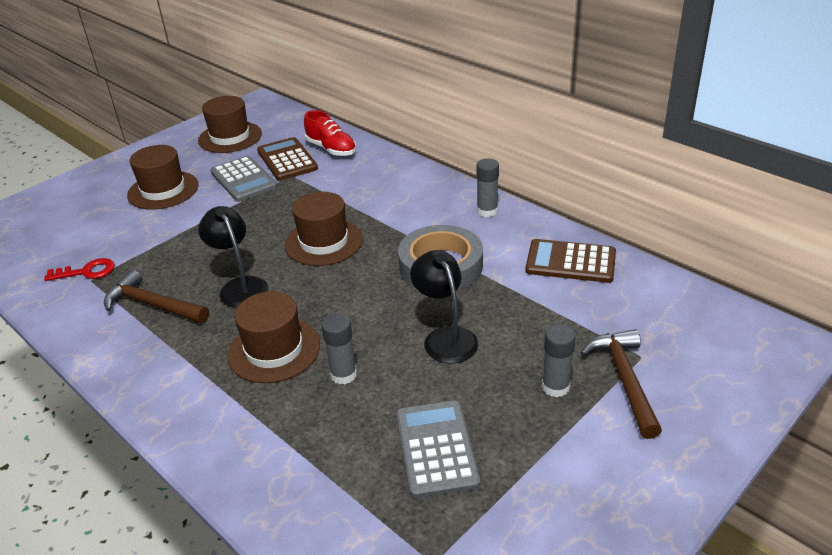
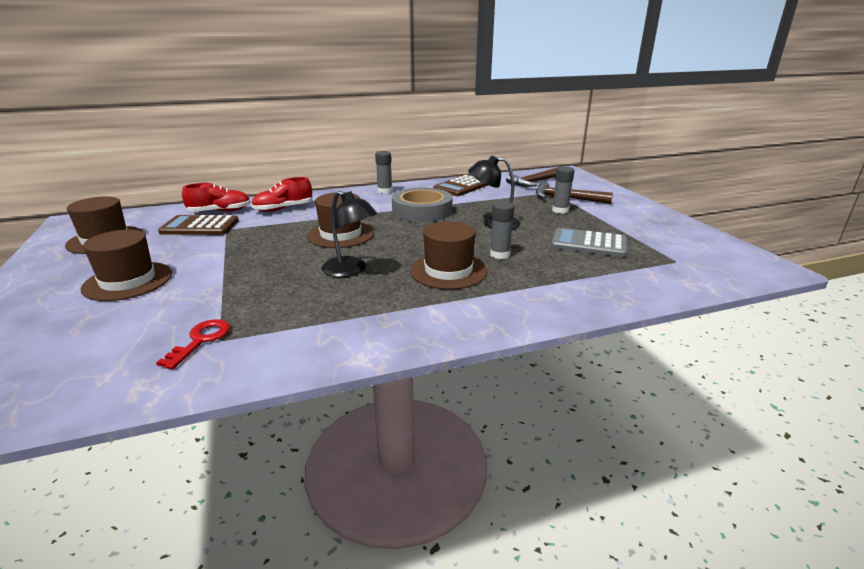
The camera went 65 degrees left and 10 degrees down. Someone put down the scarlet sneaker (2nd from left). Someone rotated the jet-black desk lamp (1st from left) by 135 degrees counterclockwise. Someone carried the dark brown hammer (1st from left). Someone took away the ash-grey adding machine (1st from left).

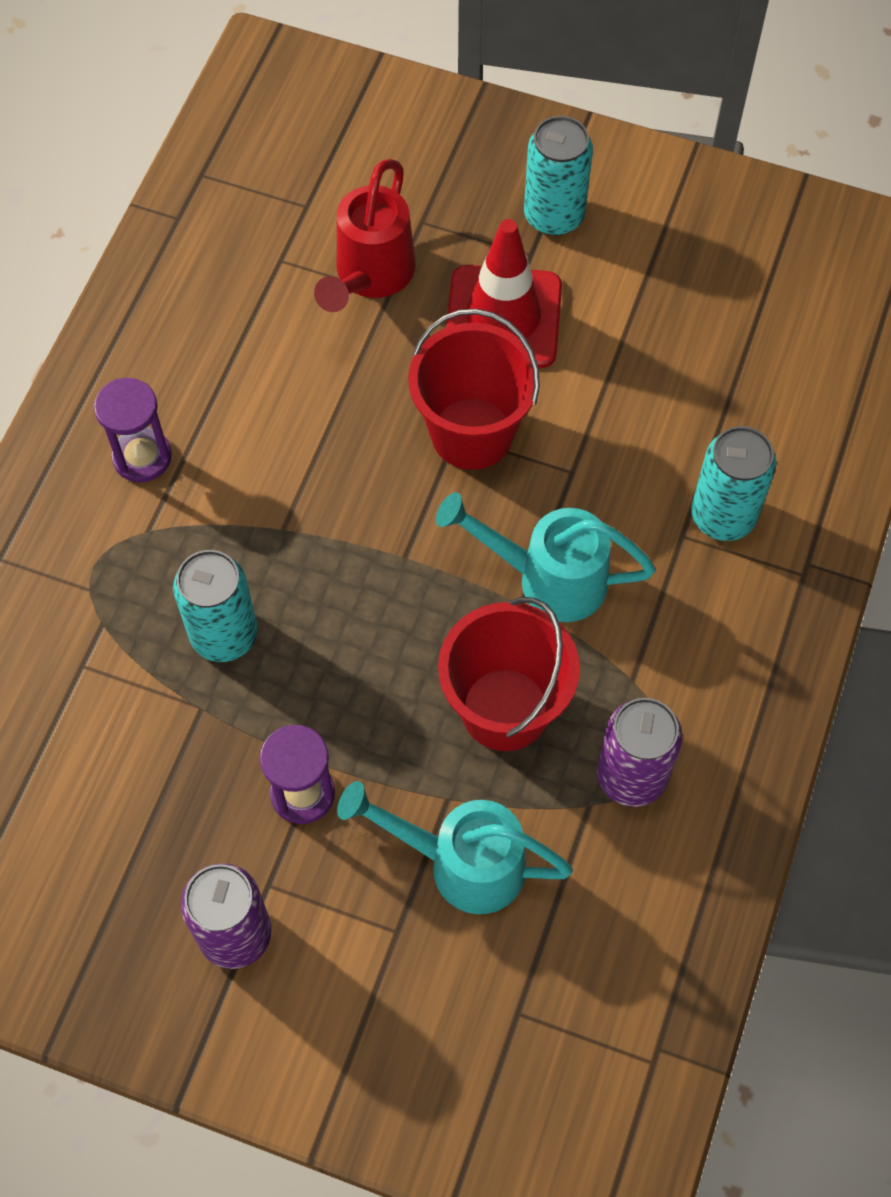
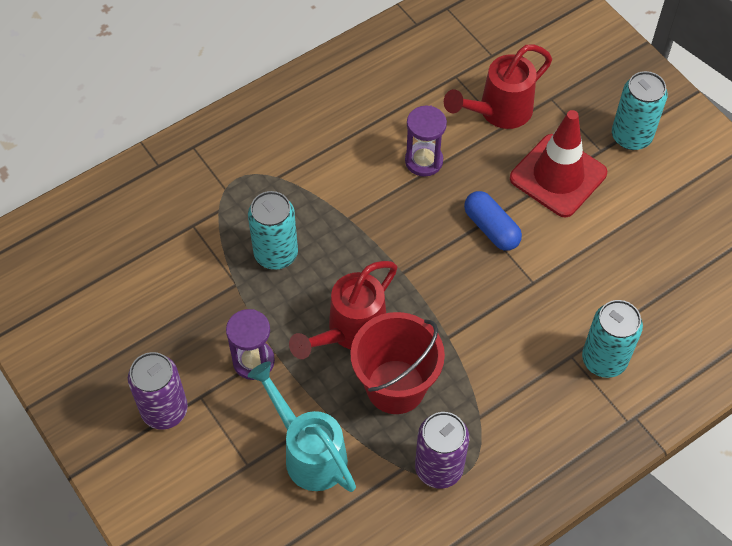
The camera went 35 degrees right and 5 degrees down. Someone put down the scarlet sprinkling can (1st from left). Someone carried the purple sandglass (1st from left in the first image). Someone swapped the scarlet bucket (1st from left) for the cobalt pill shape. Someone took away the teal sprinkling can (2nd from left).

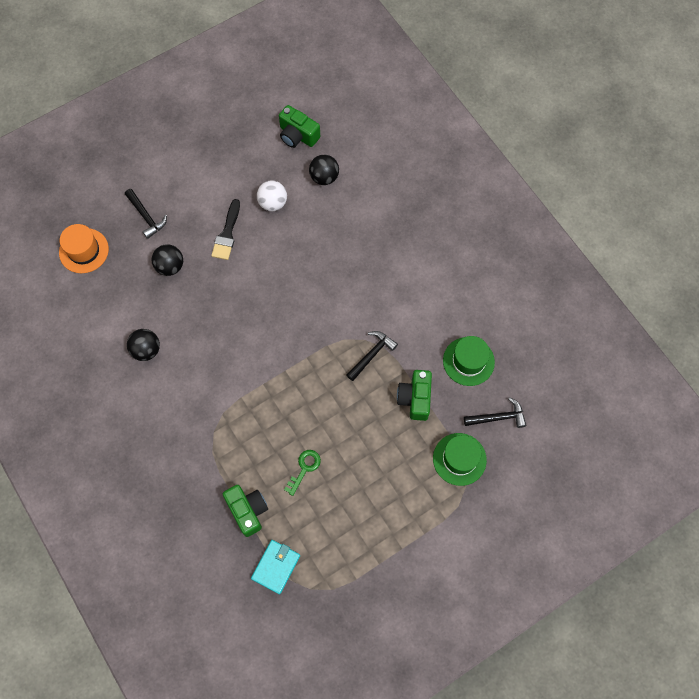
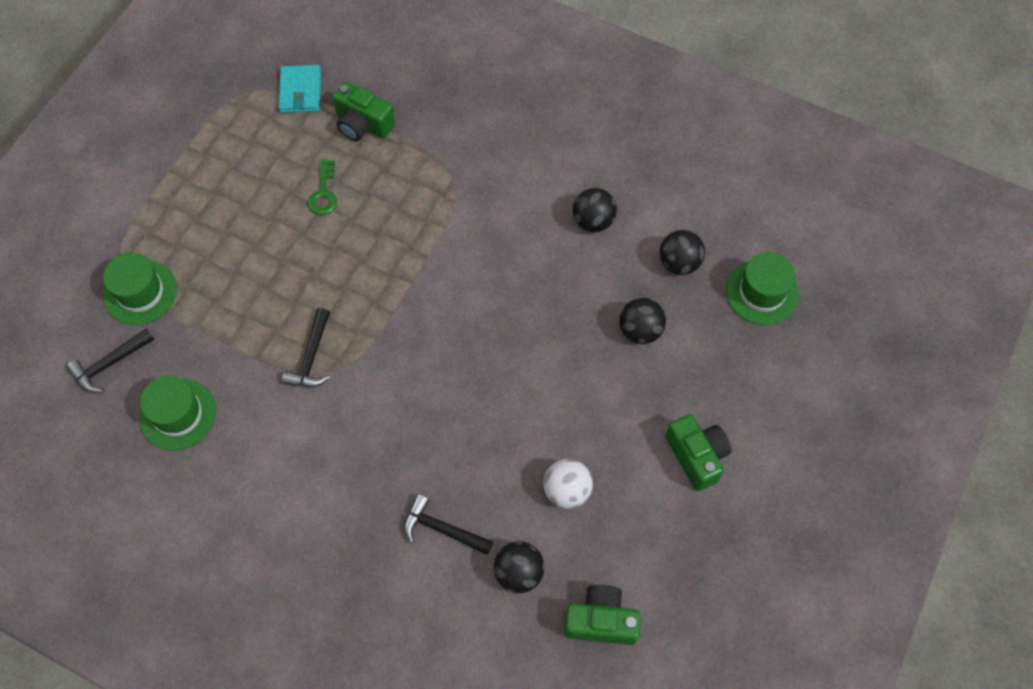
The camera went 150 degrees right and 5 degrees down. Someone carried the jet-black hammer (1st from left in the first image). Someone put down the jet-black play ball (4th from left). Someone carried the emerald compact camera (3rd from left). Someone repainted the orange top hat, which became the emerald top hat (3rd from left). Someone took away the jet-black brush.

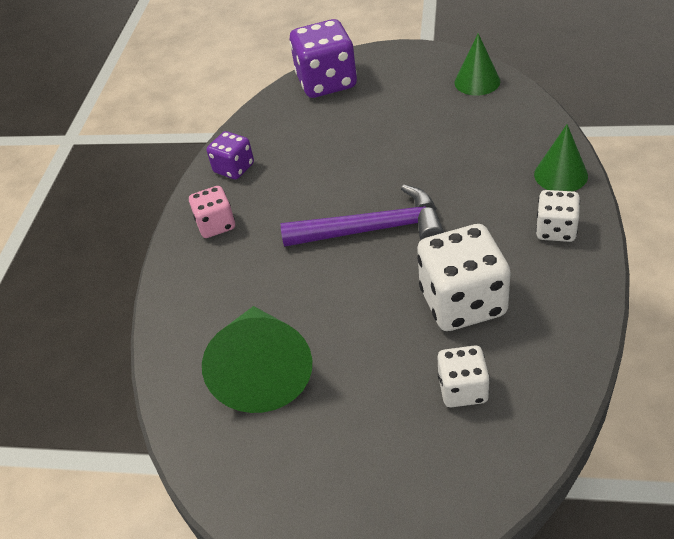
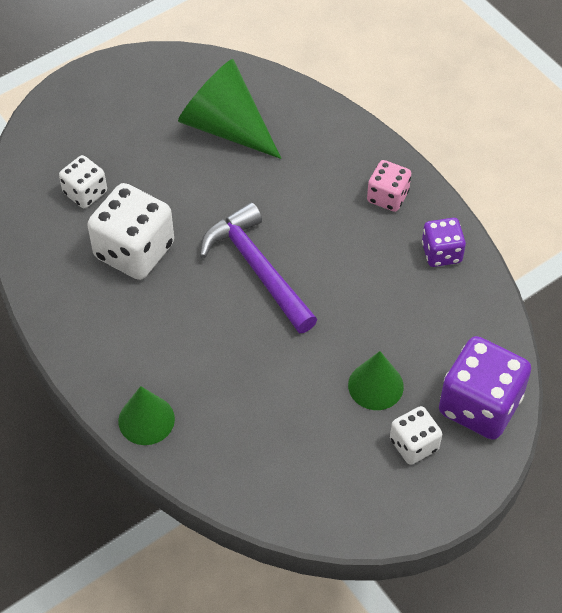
The camera went 130 degrees right and 10 degrees up. Someone rotated the purple hammer by 105 degrees clockwise. Someone carried the emerald solid cone (2nd from left in the first image). Someone carried the pure white game die (3rd from left).

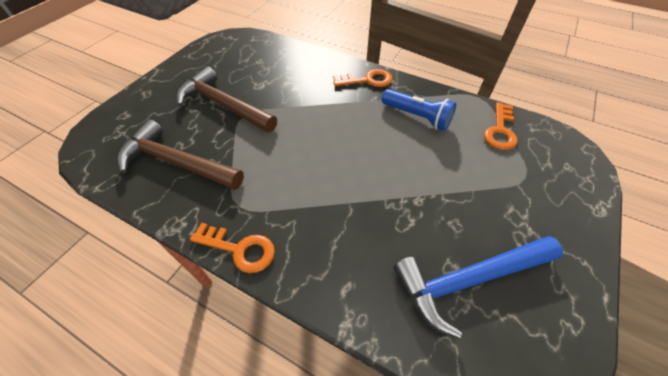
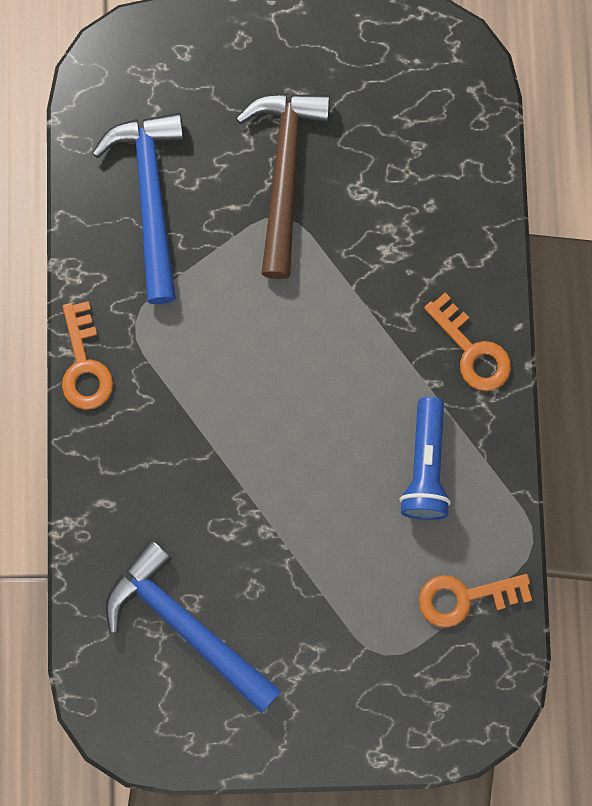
The camera went 60 degrees right and 25 degrees up. Someone repainted the dark brown hammer (1st from left), which became the cobalt hammer (1st from left).

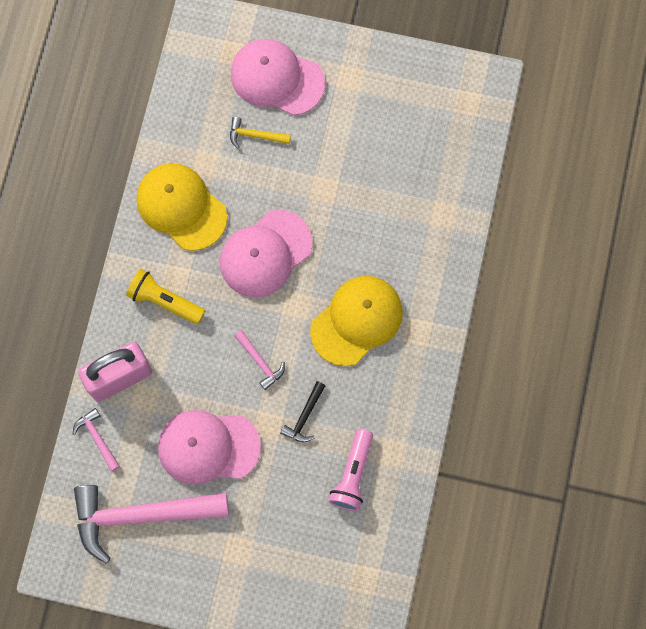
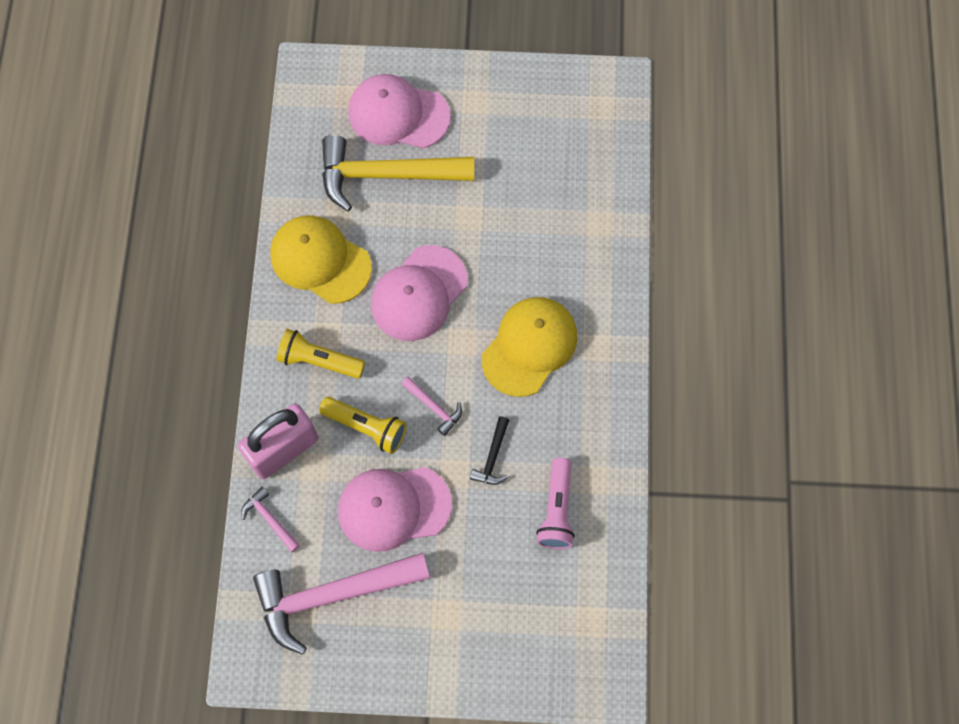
The camera went 10 degrees left and 5 degrees down. Someone put down the golden pocket torch (2nd from left). Someone scaled the golden hammer by 2.33.

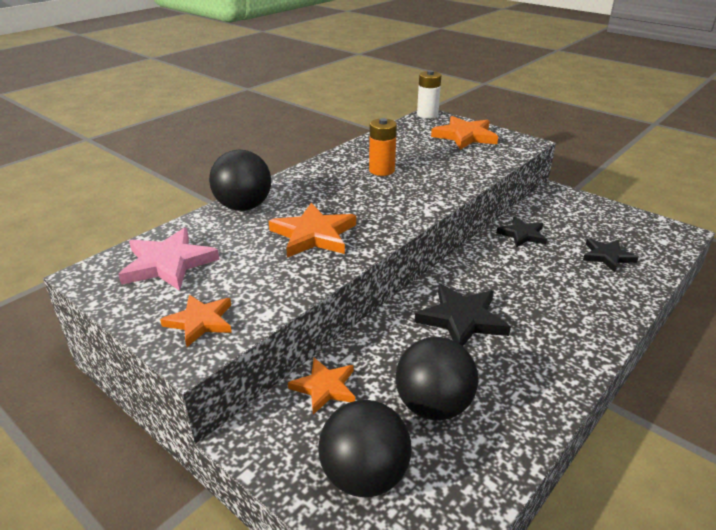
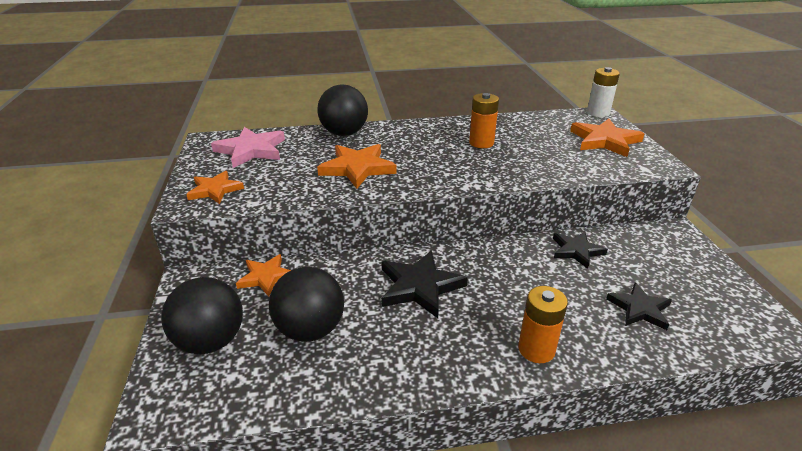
The camera went 40 degrees right and 0 degrees up. Someone put down the orange battery (2nd from left).

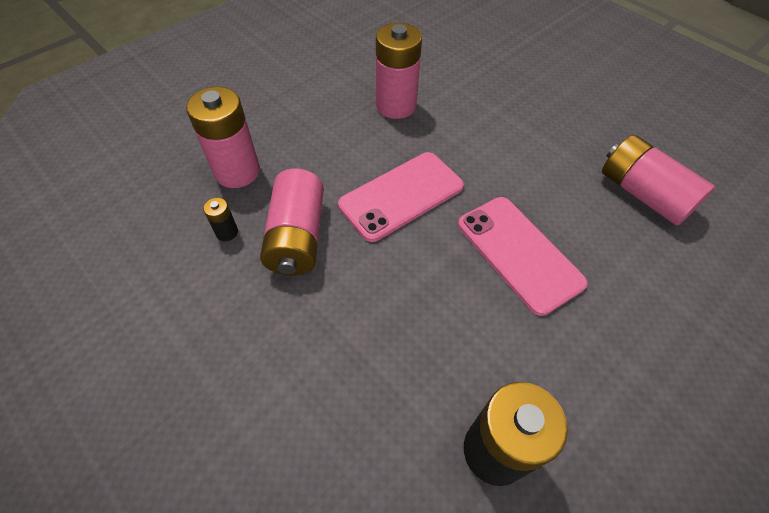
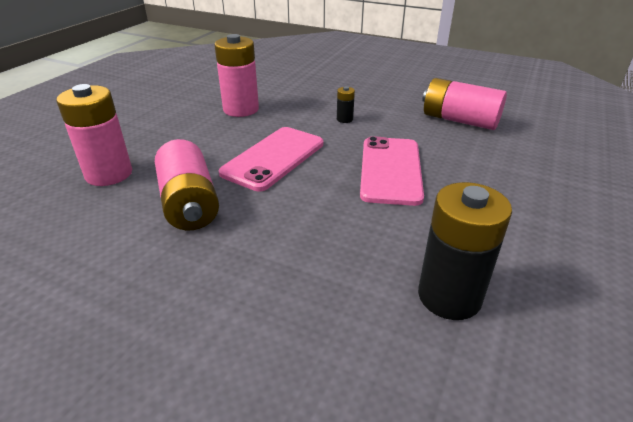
The camera went 20 degrees left and 20 degrees down. Someone carried the jet-black battery (1st from left). Someone rotated the rosy mobile phone (2nd from left) by 60 degrees clockwise.

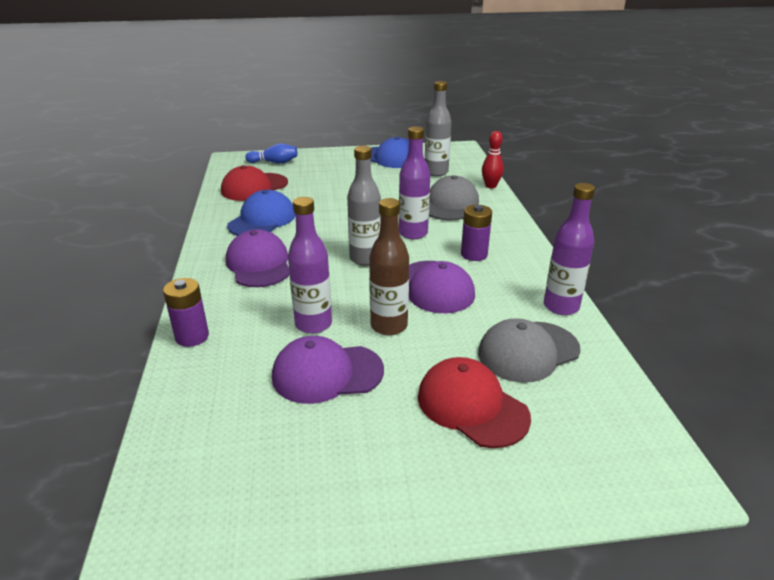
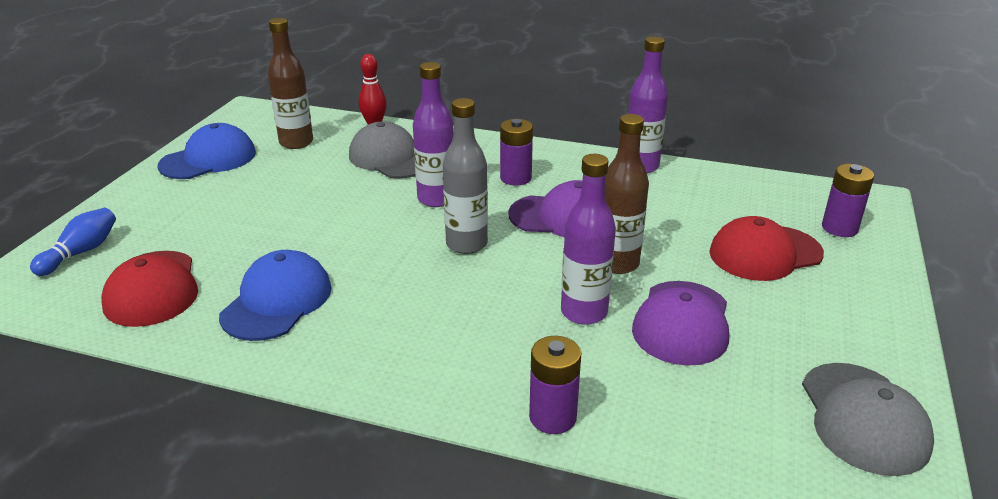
The camera went 65 degrees left and 0 degrees up. Someone rotated the cobalt baseball cap (1st from left in the first image) by 60 degrees clockwise. Someone repainted the ash-grey flask (2nd from left), which became the dark brown flask (1st from left). Someone carried the ash-grey baseball cap (2nd from left). Someone put down the purple battery (3rd from left). Someone took away the purple baseball cap (1st from left).

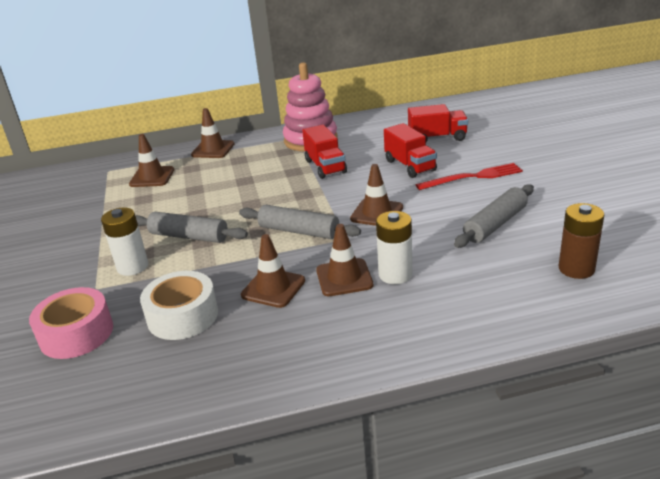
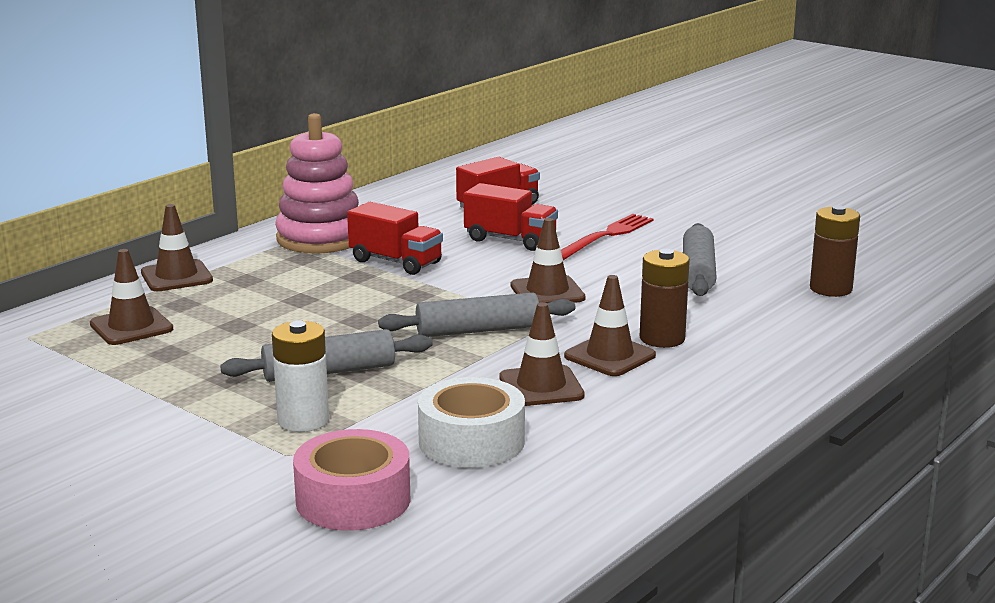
The camera went 40 degrees left and 10 degrees down. Someone repainted the pure white battery (2nd from left), which became the dark brown battery (1st from left).

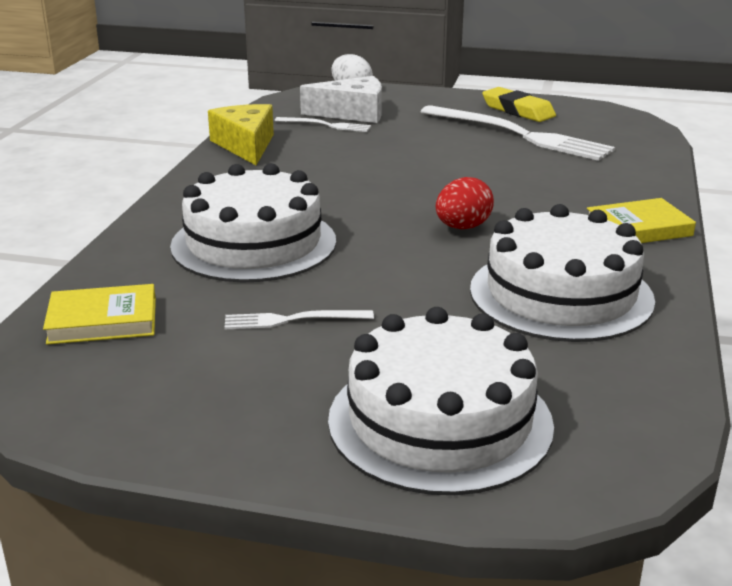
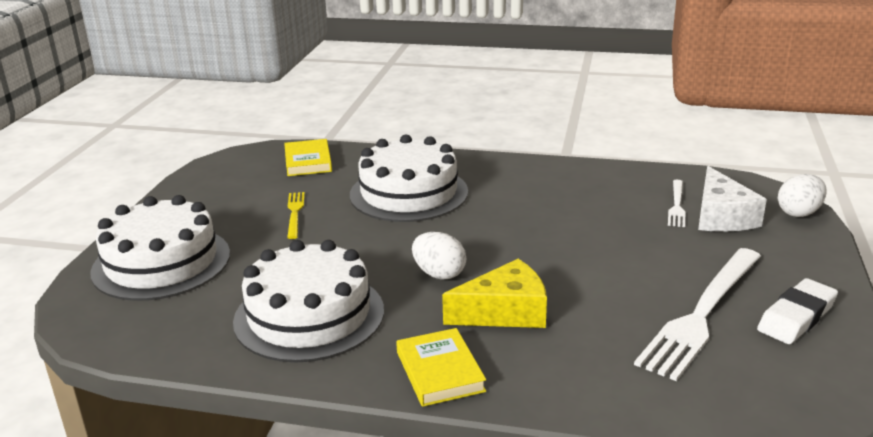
The camera went 90 degrees right and 0 degrees up. Someone repainted the pure white fork (1st from left), which became the golden fork. Someone repainted the scarlet toy egg, which became the pure white toy egg (1st from left). Someone carried the golden piece of cheese. Someone repainted the golden pencil eraser, which became the pure white pencil eraser.

